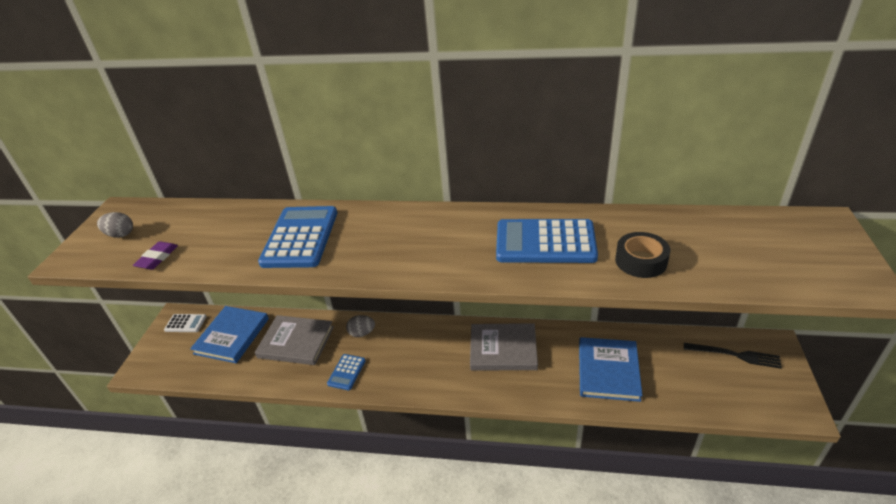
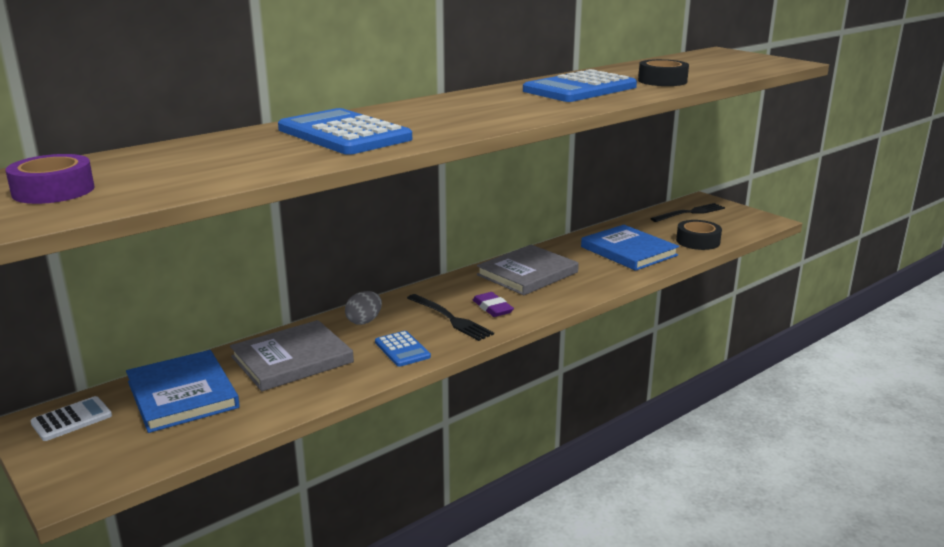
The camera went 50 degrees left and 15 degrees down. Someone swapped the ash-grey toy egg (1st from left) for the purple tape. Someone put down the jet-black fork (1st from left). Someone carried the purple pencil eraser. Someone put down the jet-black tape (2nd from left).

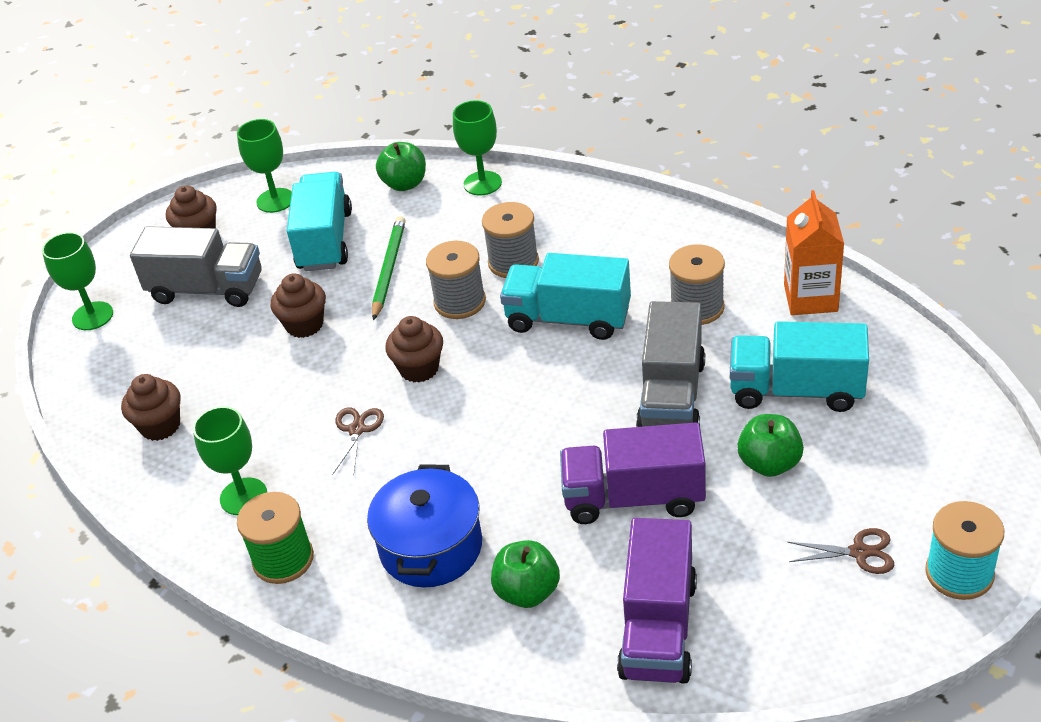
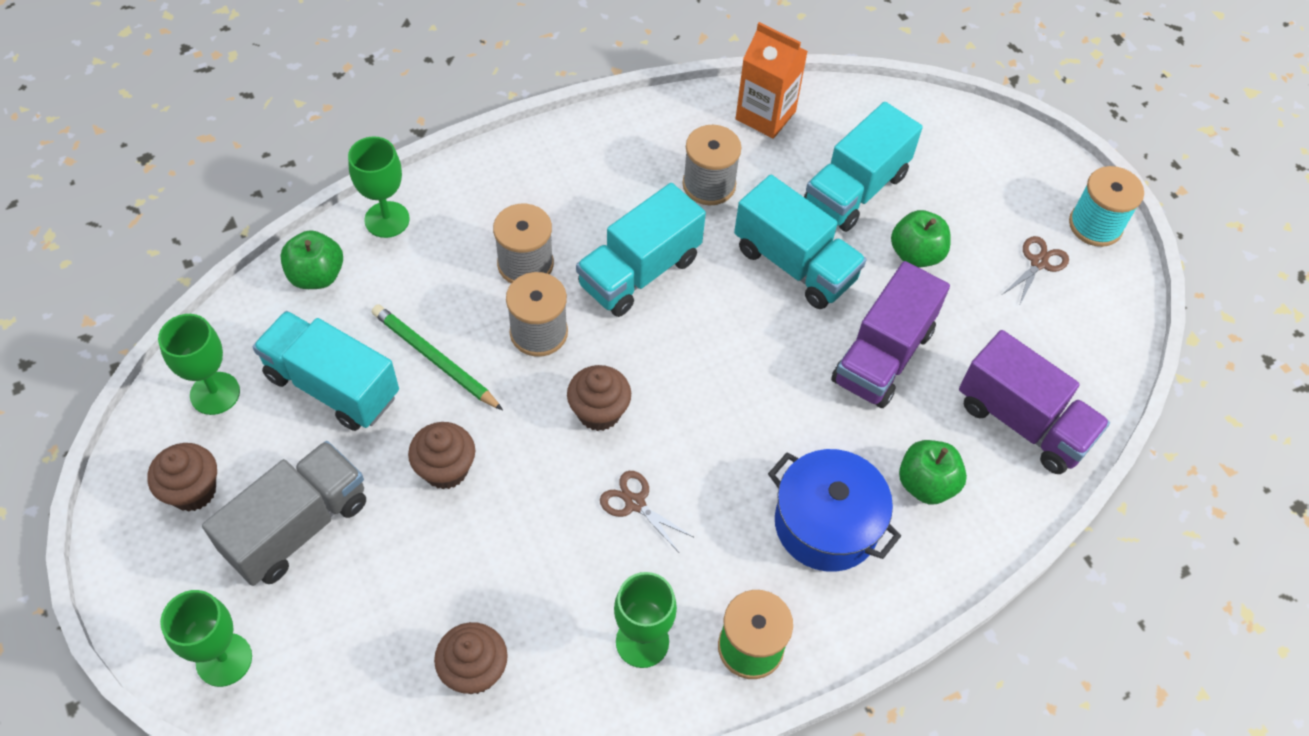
The camera went 65 degrees left and 15 degrees up. Someone repainted the ash-grey lorry (2nd from left), which became the teal lorry (3rd from left).

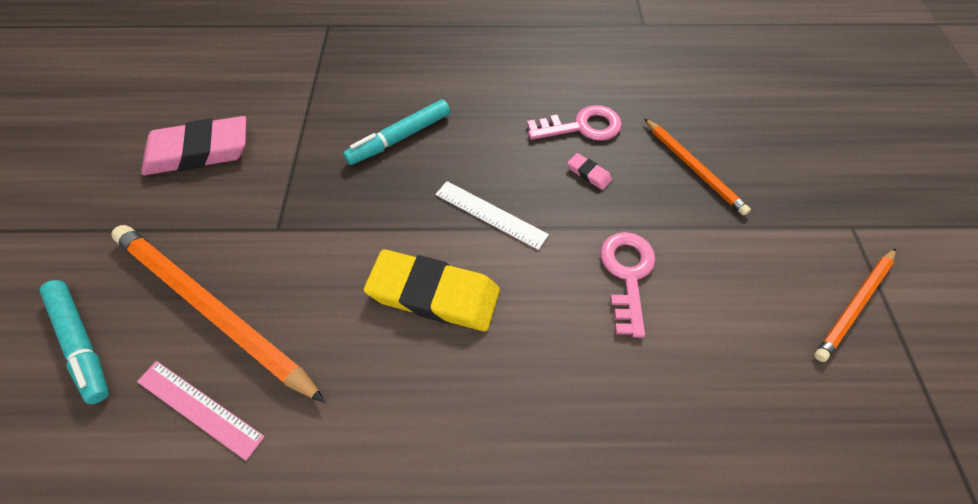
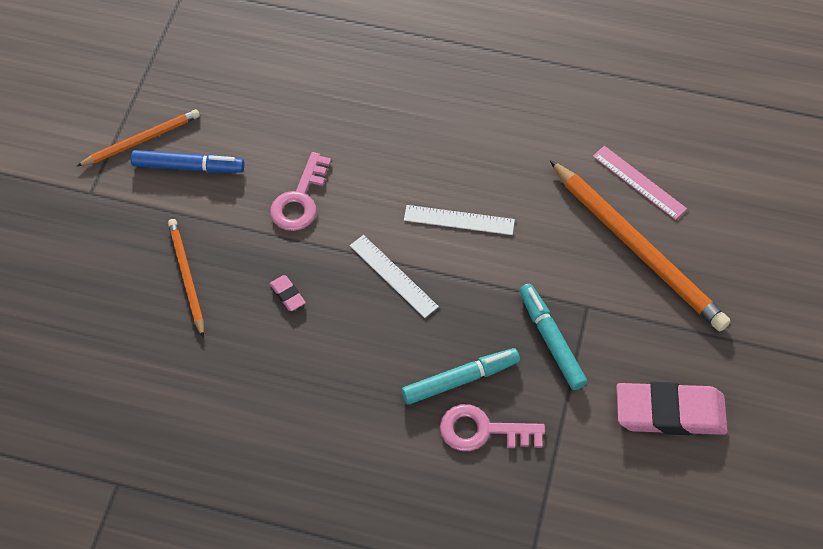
The camera went 165 degrees left and 0 degrees up. Someone put down the cobalt marker pen. Someone swapped the golden pencil eraser for the pure white measuring stick (2nd from left). Someone carried the rosy key (1st from left in the first image). Someone carried the teal marker pen (1st from left in the first image).

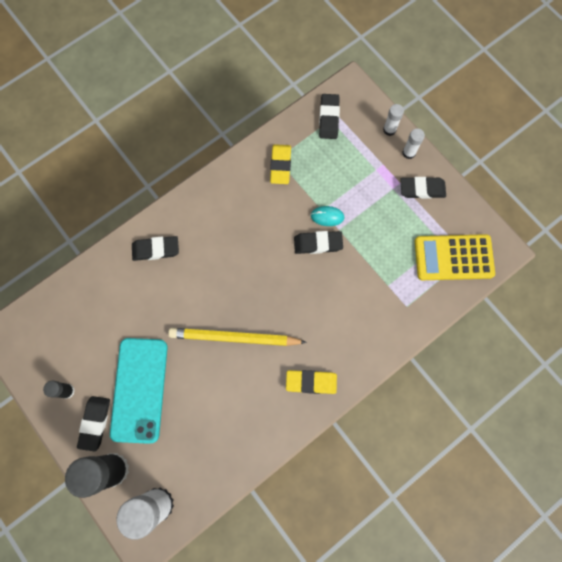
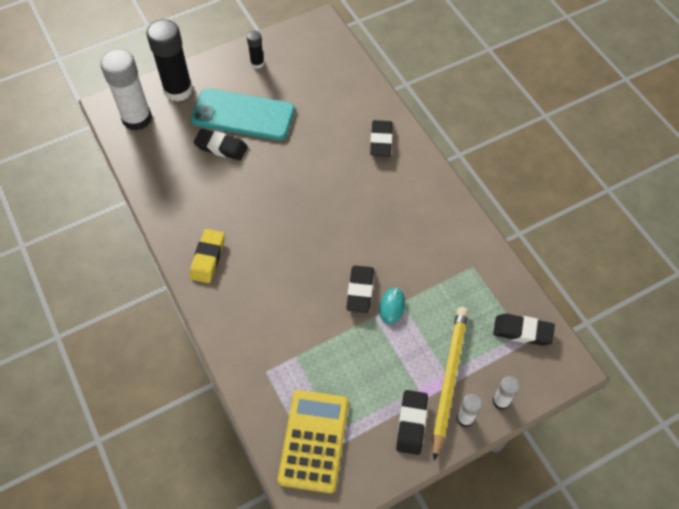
The camera went 100 degrees right and 15 degrees down. Someone carried the jet-black pencil eraser (1st from left). Someone carried the golden pencil. Someone took away the golden pencil eraser (1st from left).

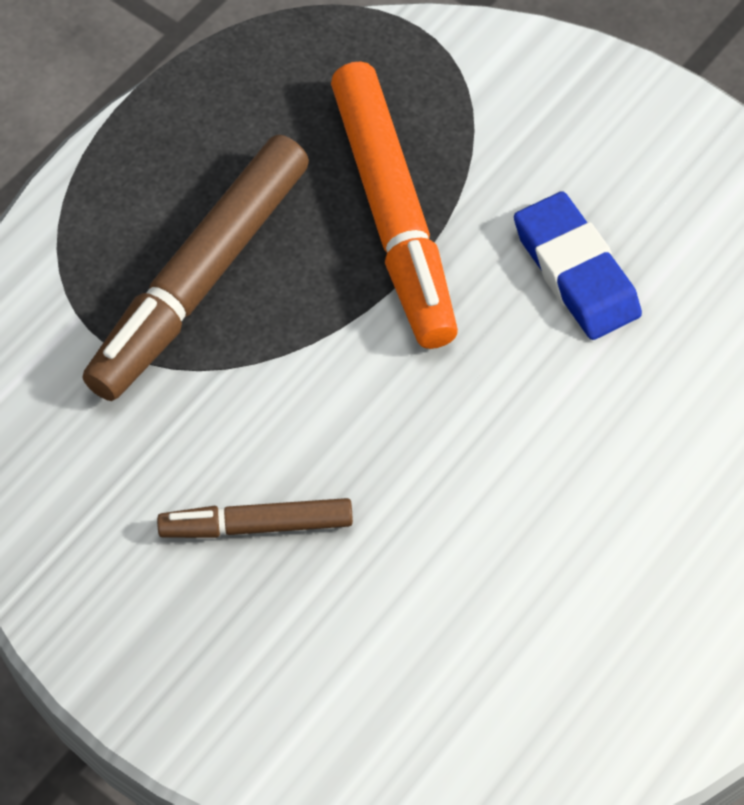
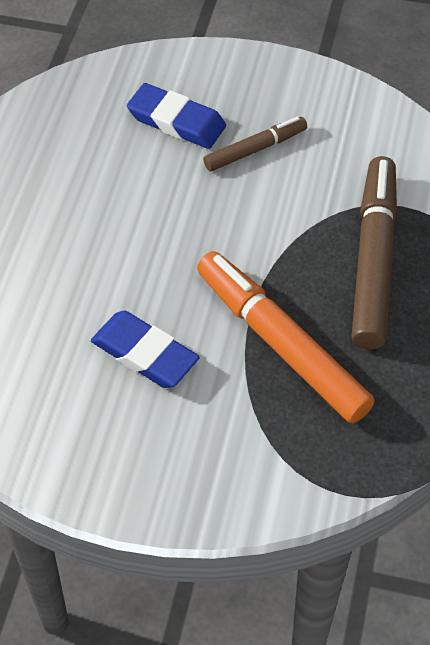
The camera went 155 degrees right and 5 degrees down. Someone put down the cobalt pencil eraser (2nd from left).

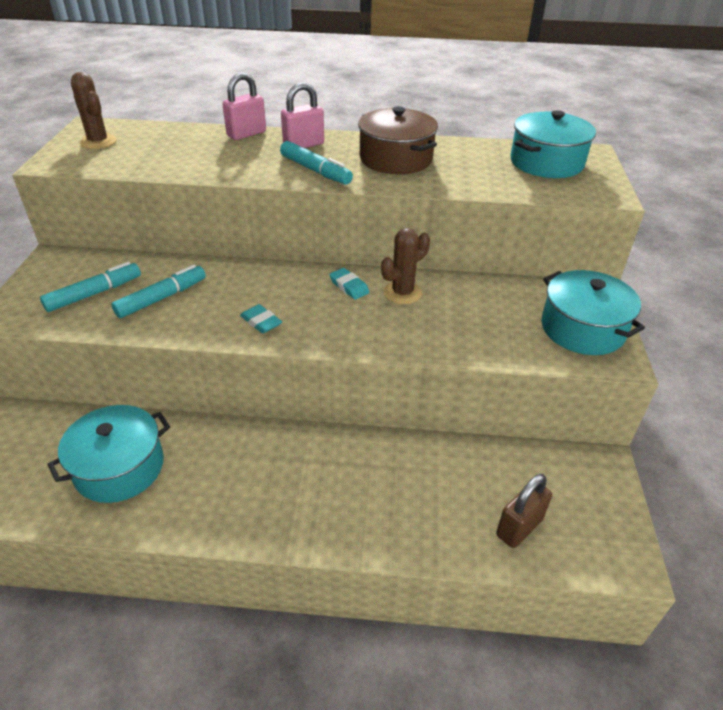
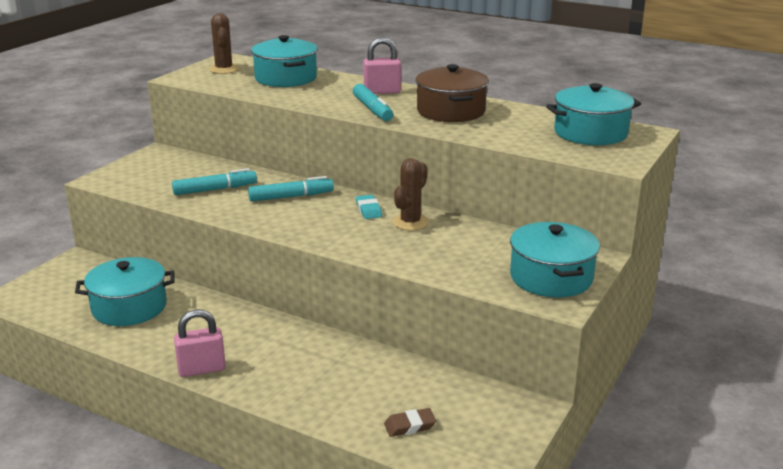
The camera went 25 degrees right and 15 degrees down. Someone carried the rosy padlock (1st from left). Someone carried the teal marker pen (1st from left in the first image). Someone put down the teal pot (2nd from left). Someone swapped the dark brown padlock for the dark brown pencil eraser. Someone rotated the dark brown cactus (2nd from left) by 45 degrees counterclockwise. Someone took away the teal pencil eraser (1st from left).

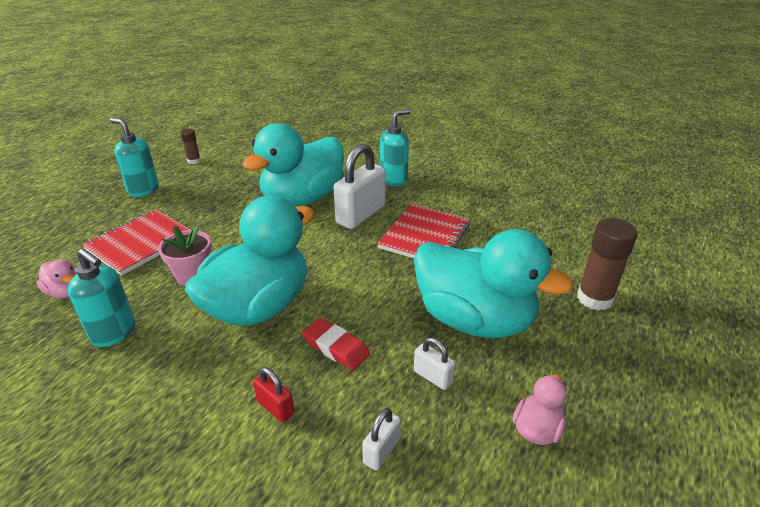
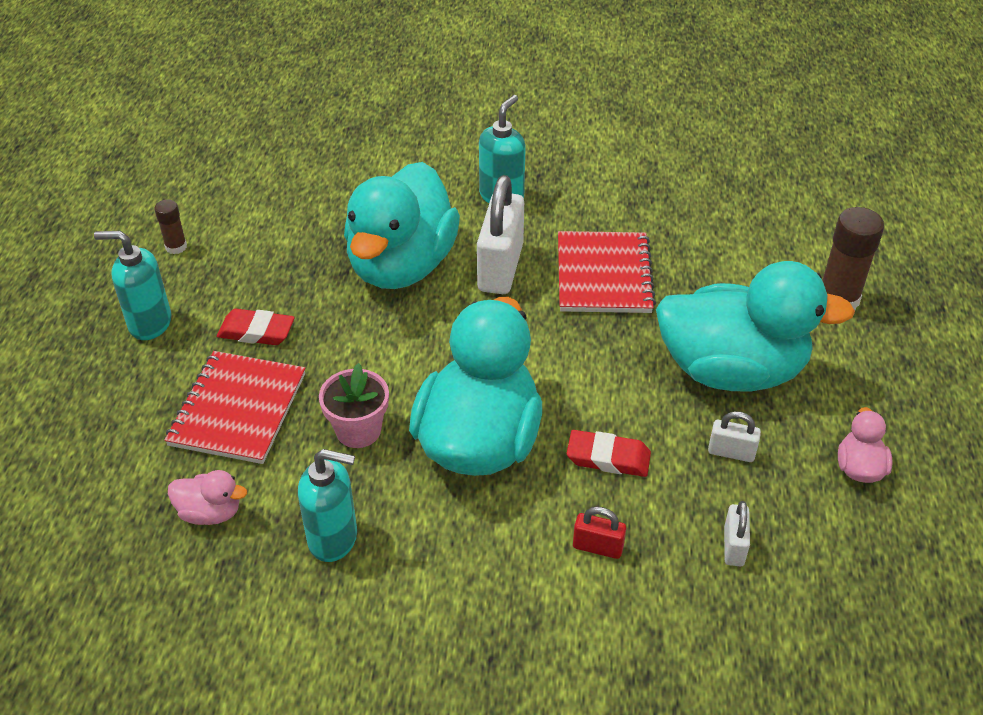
The camera went 25 degrees left and 10 degrees up. Someone put down the scarlet pencil eraser (1st from left).

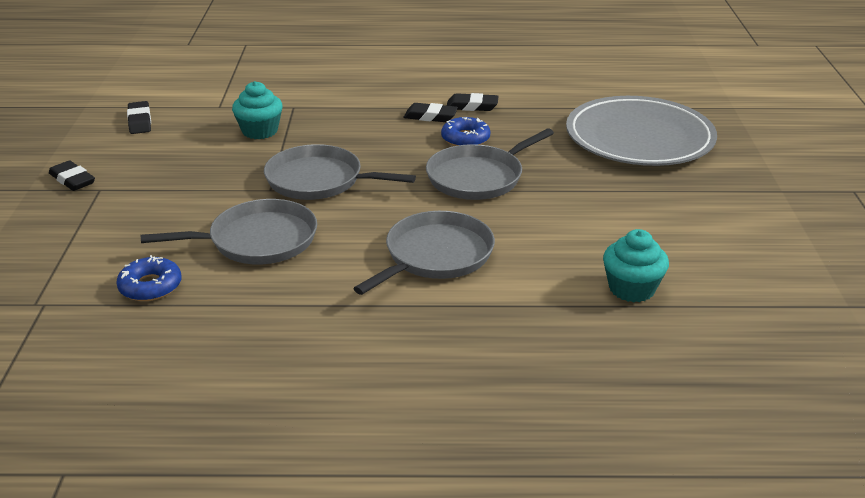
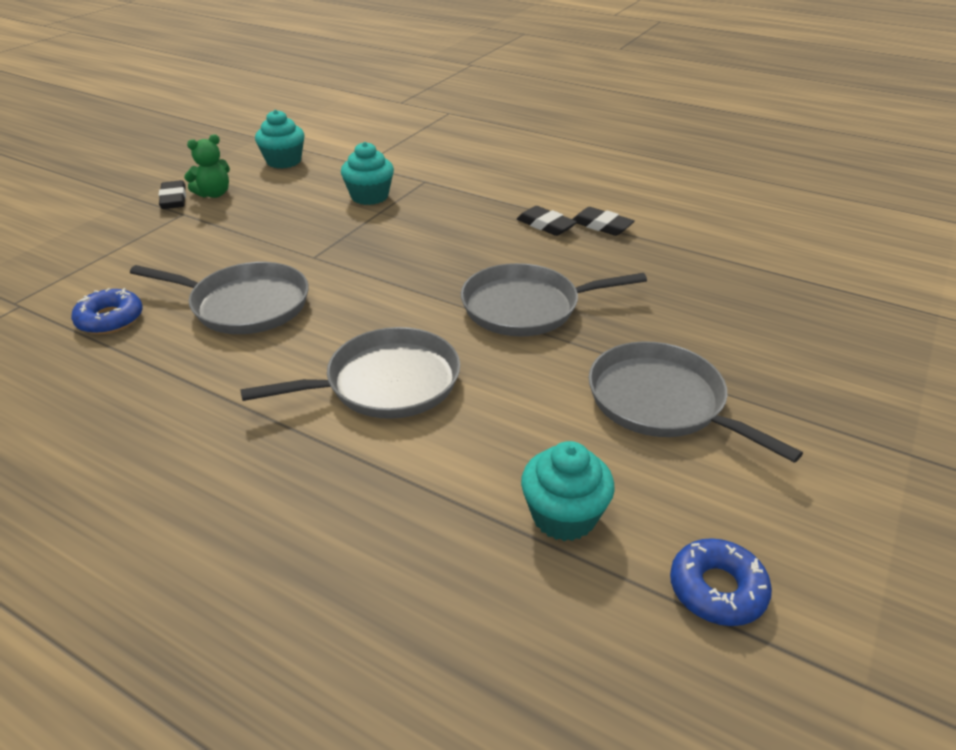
The camera went 30 degrees right and 5 degrees up. Someone put down the emerald teddy bear. Someone swapped the jet-black pencil eraser (2nd from left) for the teal fairy cake (1st from left). Someone carried the ash-grey pan (2nd from left in the first image). Someone carried the cobalt doughnut (2nd from left). Someone took away the ash-grey flat dish.

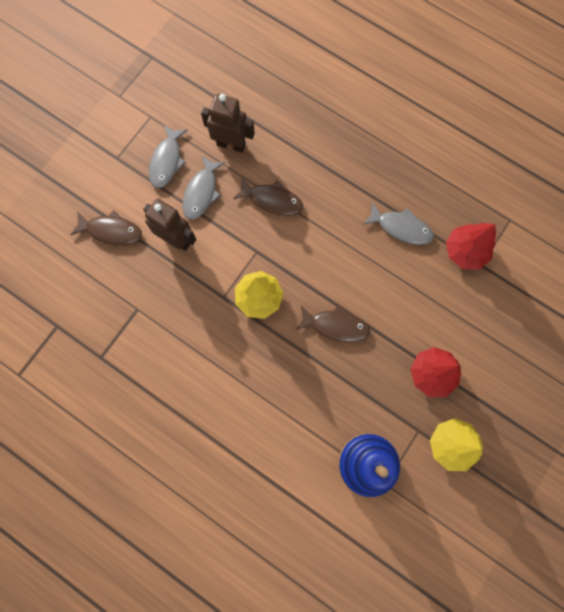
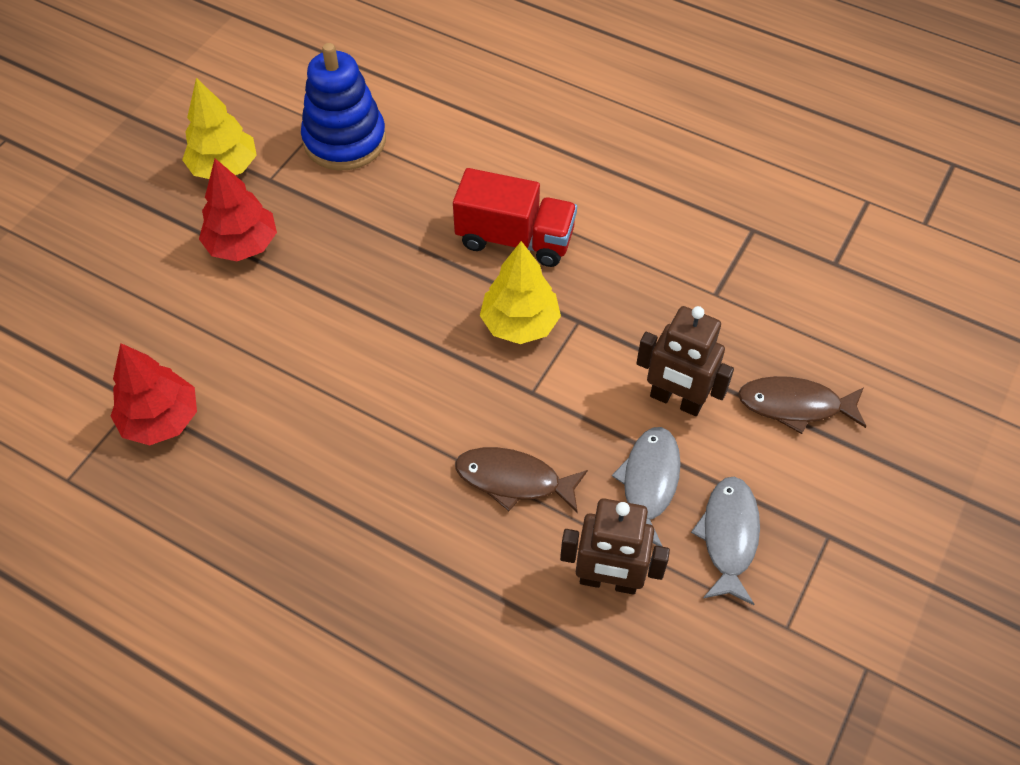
The camera went 175 degrees right and 20 degrees down. Someone put down the scarlet lorry. Someone took away the dark brown toy fish (3rd from left). Someone took away the ash-grey toy fish (3rd from left).

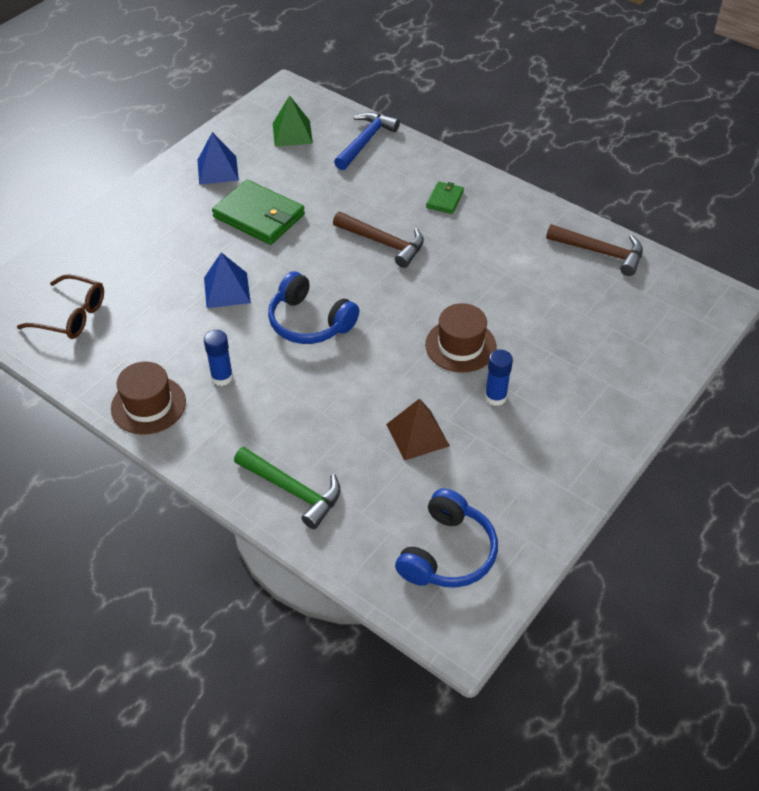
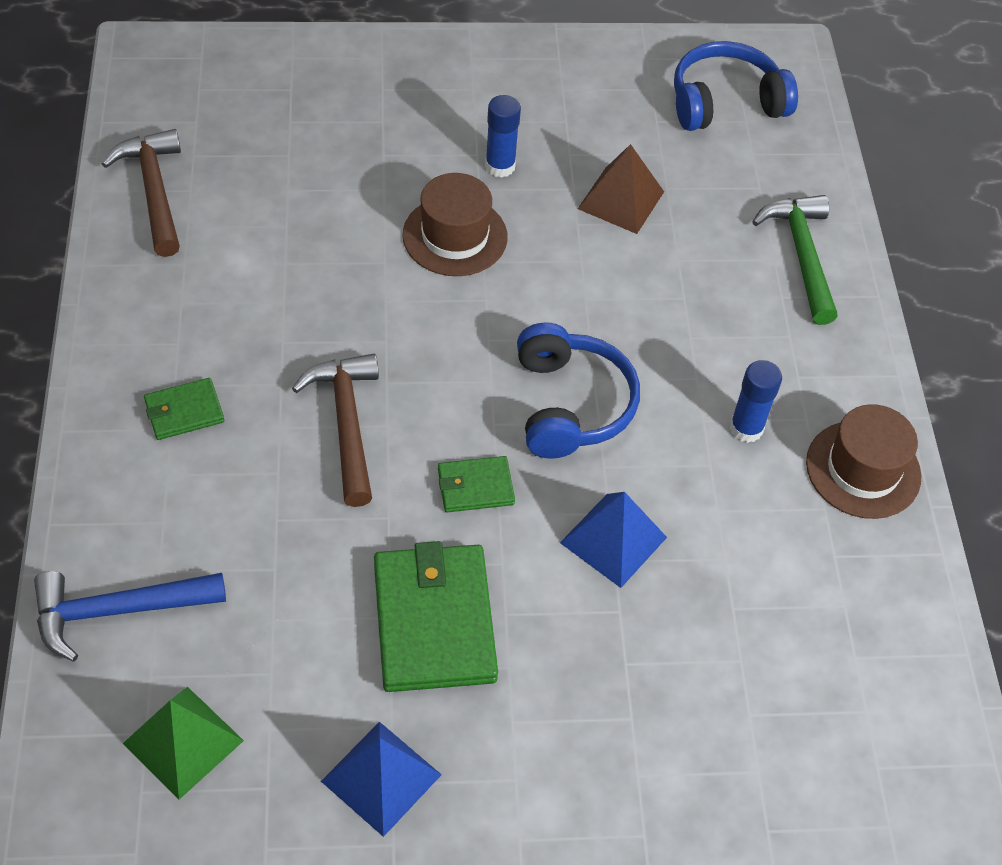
The camera went 135 degrees left and 5 degrees up. Someone put down the emerald card wallet (3rd from left). Someone took away the dark brown glasses.

